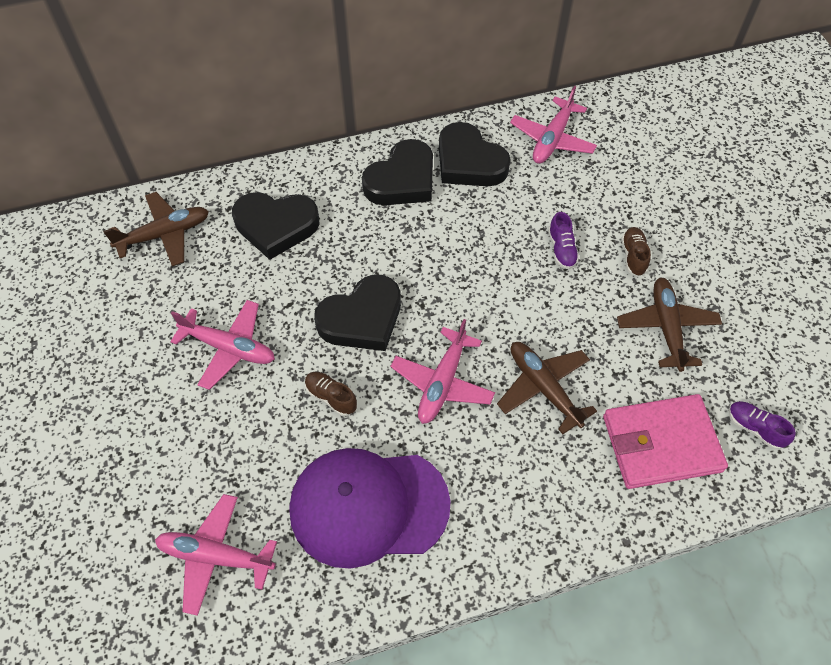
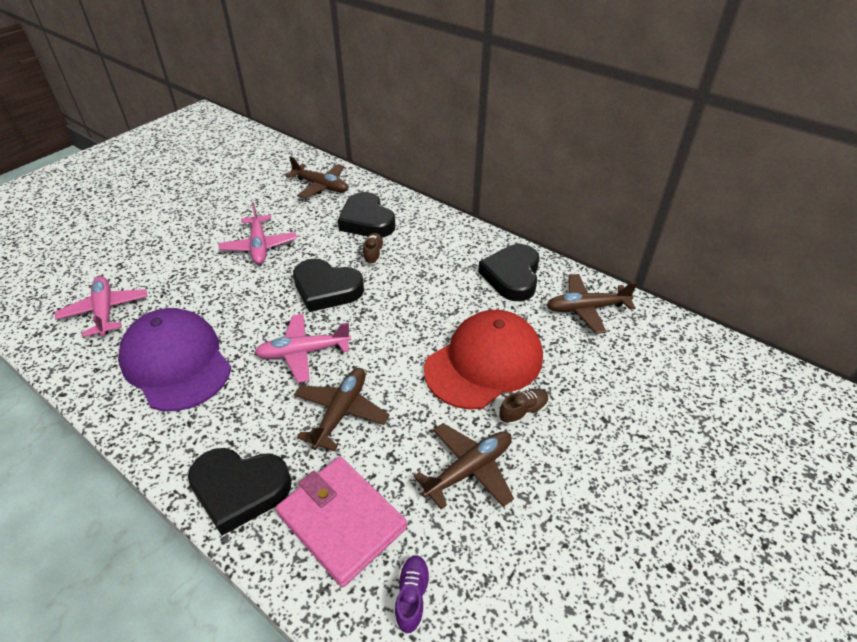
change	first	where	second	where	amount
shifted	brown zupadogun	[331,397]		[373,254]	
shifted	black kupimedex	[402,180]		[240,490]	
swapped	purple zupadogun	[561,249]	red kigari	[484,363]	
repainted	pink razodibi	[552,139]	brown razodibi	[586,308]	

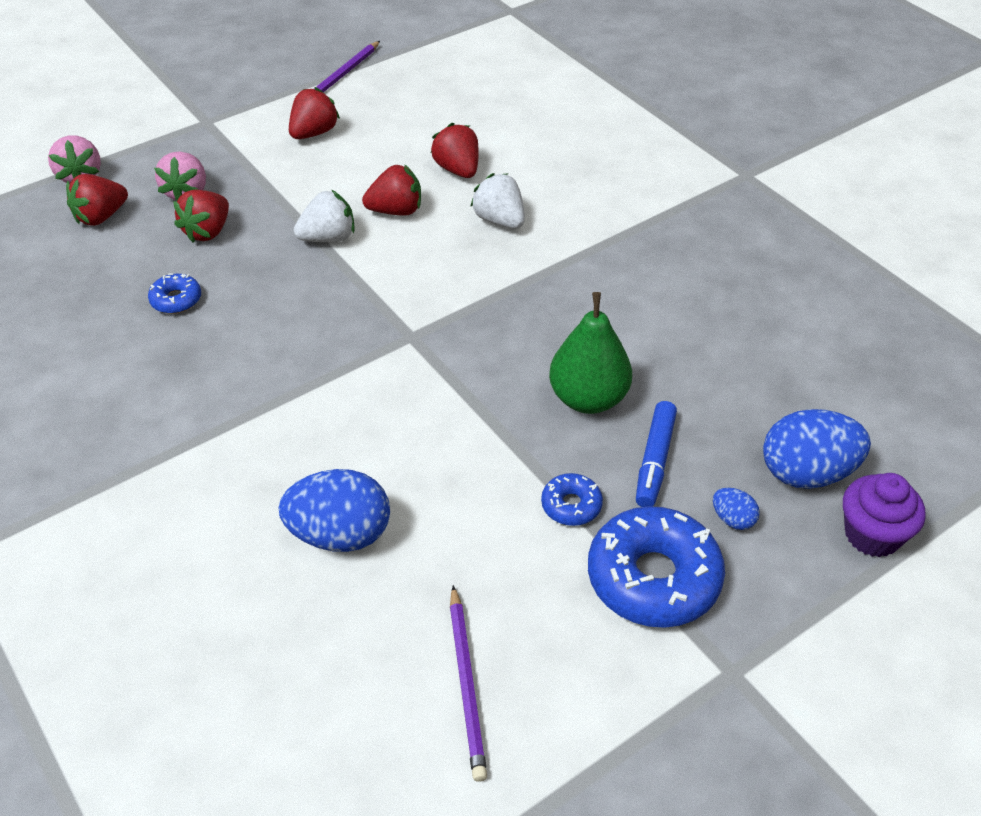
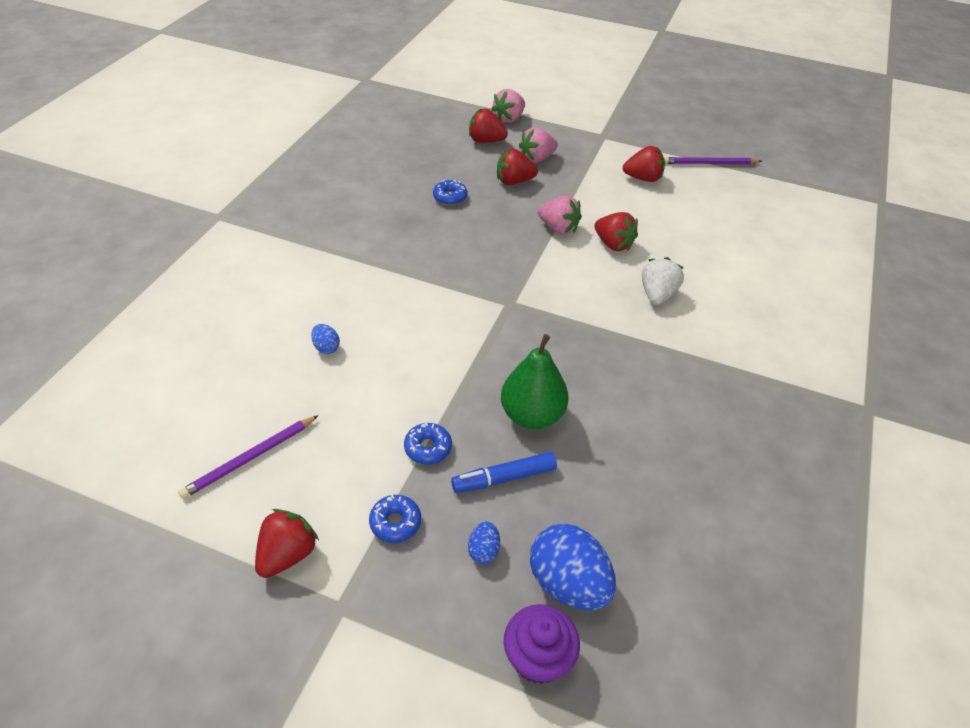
change	first	where	second	where	amount
shifted	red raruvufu	[457,170]		[287,554]	
repainted	white raruvufu	[328,238]	pink raruvufu	[558,228]	
scaled	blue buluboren	[340,535]		[326,347]	x0.47
scaled	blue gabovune	[653,578]		[395,522]	x0.48

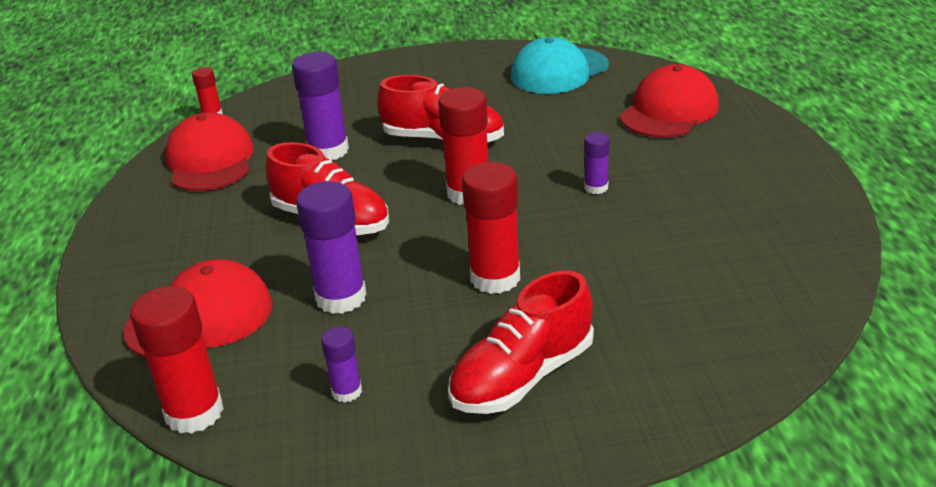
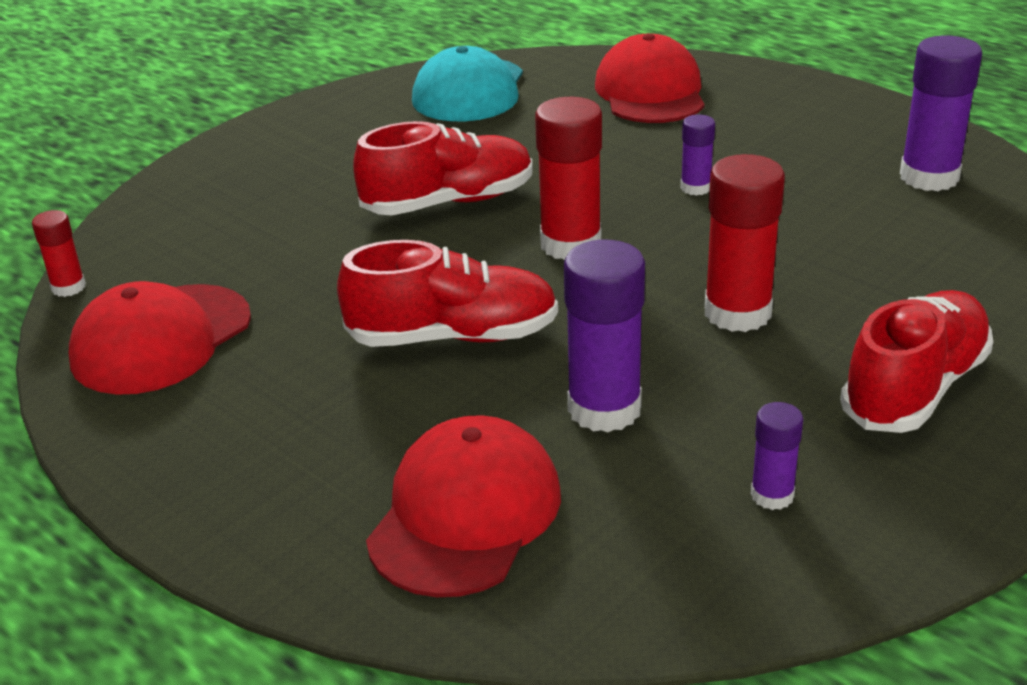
change	first	where	second	where	amount
gone	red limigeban	[194,412]			
shifted	purple limigeban	[328,151]		[929,177]	
rotated	red kigari	[210,160]		[161,339]	90 degrees counterclockwise
rotated	red zupadogun	[522,377]		[914,388]	150 degrees counterclockwise

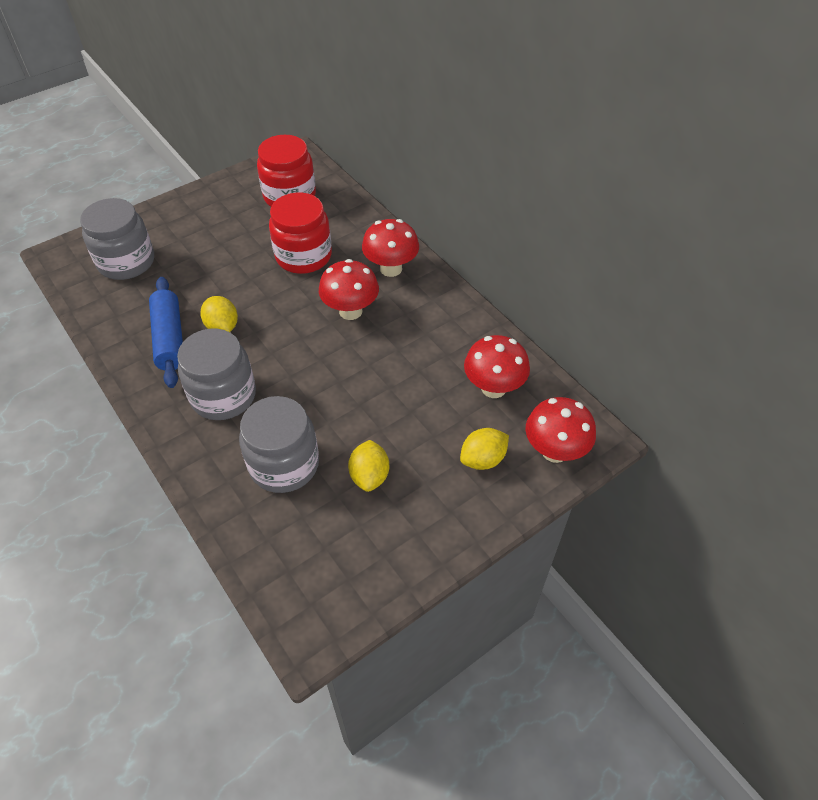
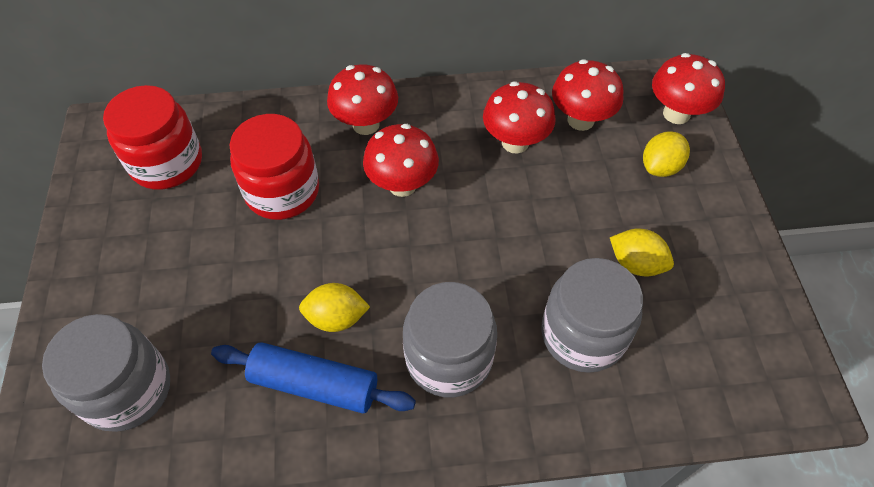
change	first	where	second	where	amount
new			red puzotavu	[515,142]	
rotated	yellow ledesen	[483,459]		[660,167]	45 degrees clockwise

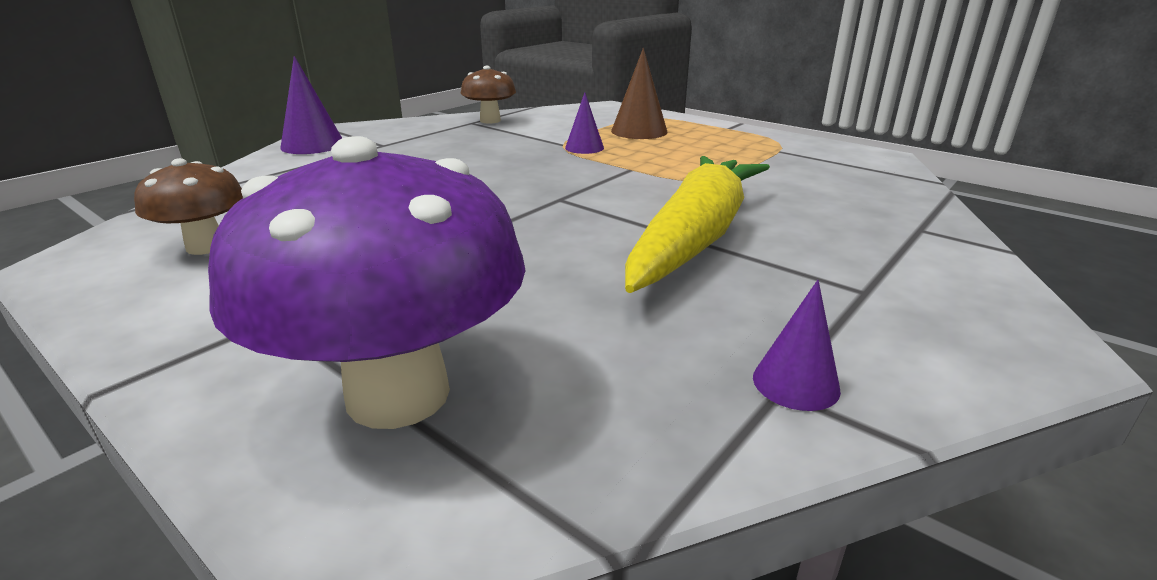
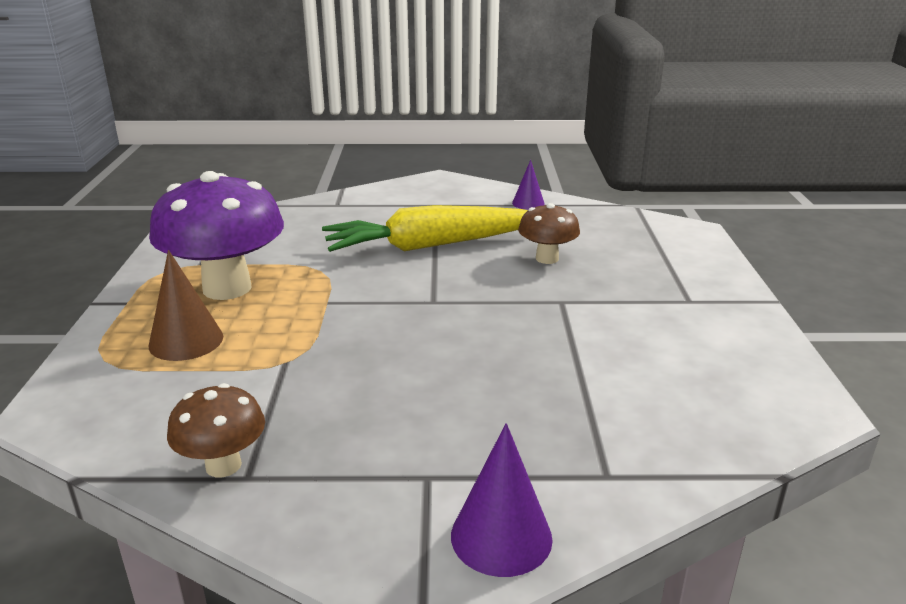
change	first	where	second	where	amount
gone	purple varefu	[584,148]			
shifted	brown puzotavu	[206,247]		[547,258]	
shifted	purple puzotavu	[398,394]		[227,288]	

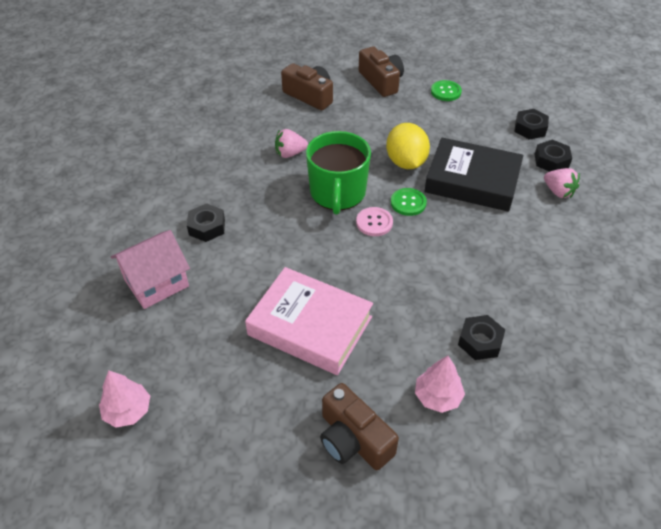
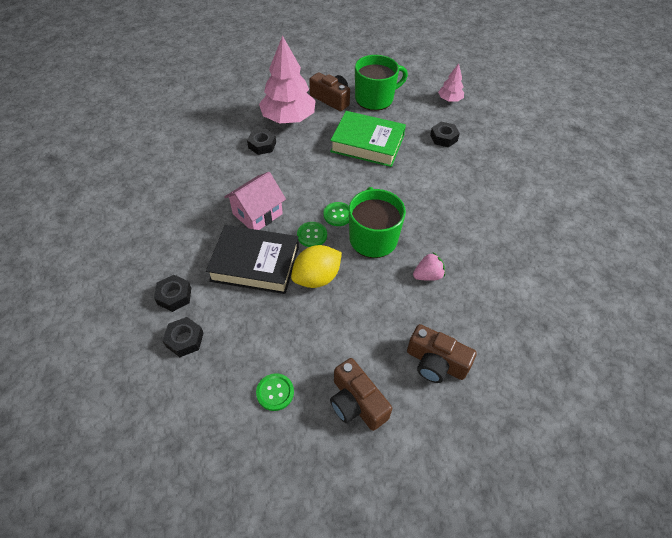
change	first	where	second	where	amount
gone	pink raruvufu	[558,192]			
new			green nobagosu	[375,99]	
shifted	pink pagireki	[156,283]		[257,214]	
shifted	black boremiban	[207,227]		[443,138]	
repainted	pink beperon	[310,326]	green beperon	[367,143]	
repainted	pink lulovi	[374,222]	green lulovi	[338,215]	
rotated	yellow ledesen	[406,162]		[317,278]	75 degrees clockwise
scaled	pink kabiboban	[437,396]		[288,118]	x2.05

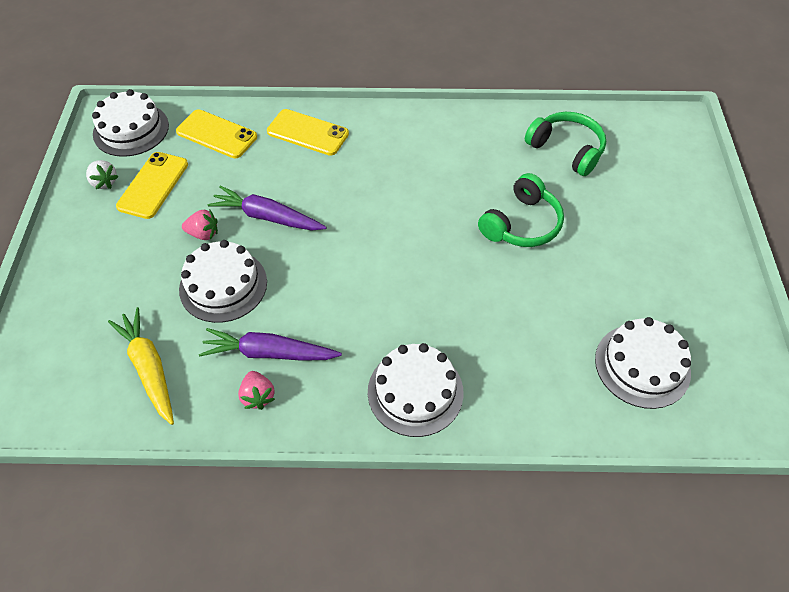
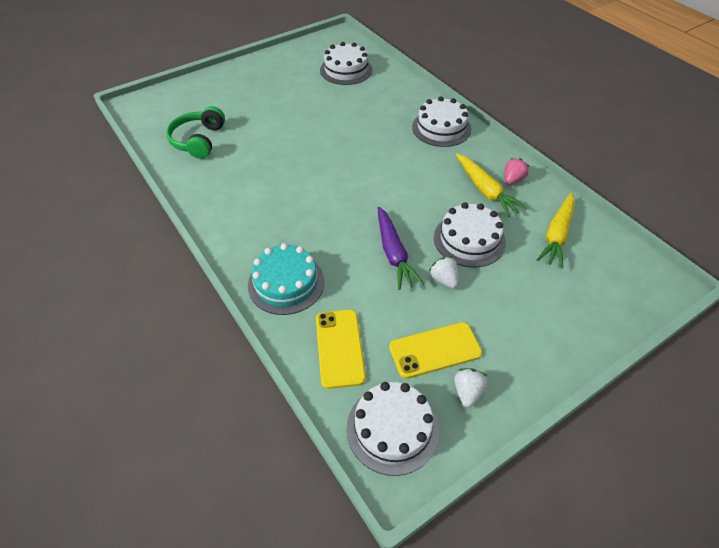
change	first	where	second	where	amount
gone	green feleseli	[521,224]			
swapped	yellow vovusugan	[308,133]	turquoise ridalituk	[286,283]	
repainted	pink raruvufu	[203,234]	white raruvufu	[444,279]	
repainted	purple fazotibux	[269,353]	yellow fazotibux	[485,190]	

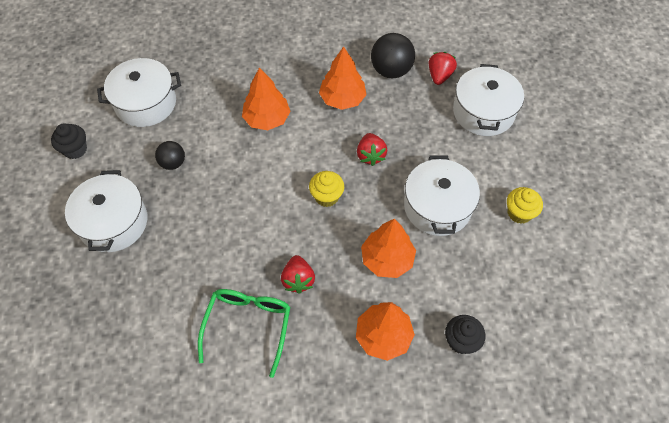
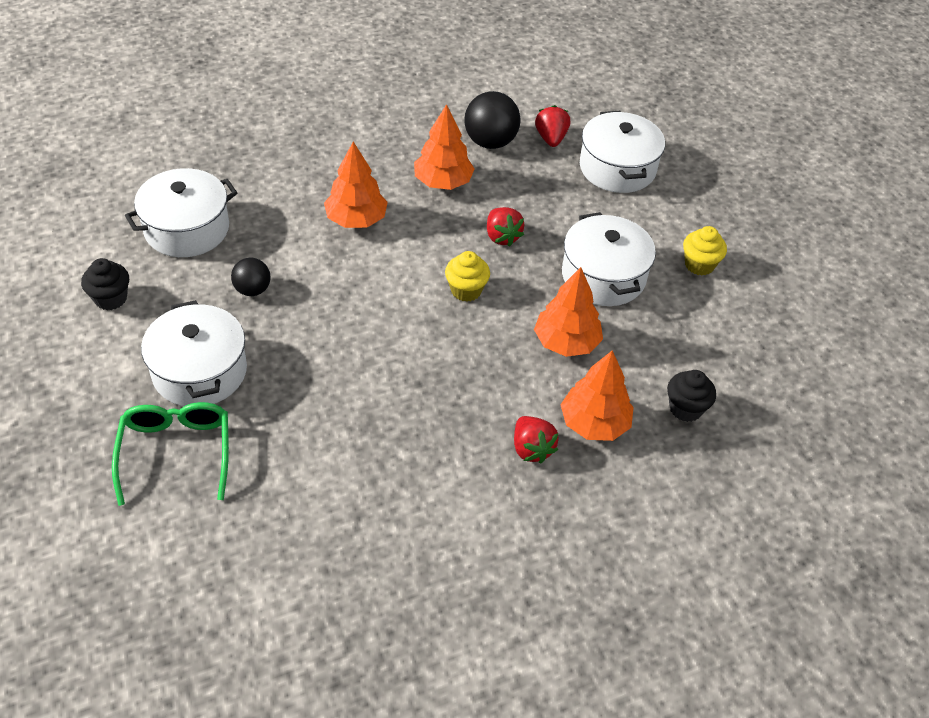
change	first	where	second	where	amount
shifted	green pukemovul	[248,326]		[176,452]	
shifted	red raruvufu	[298,280]		[531,449]	

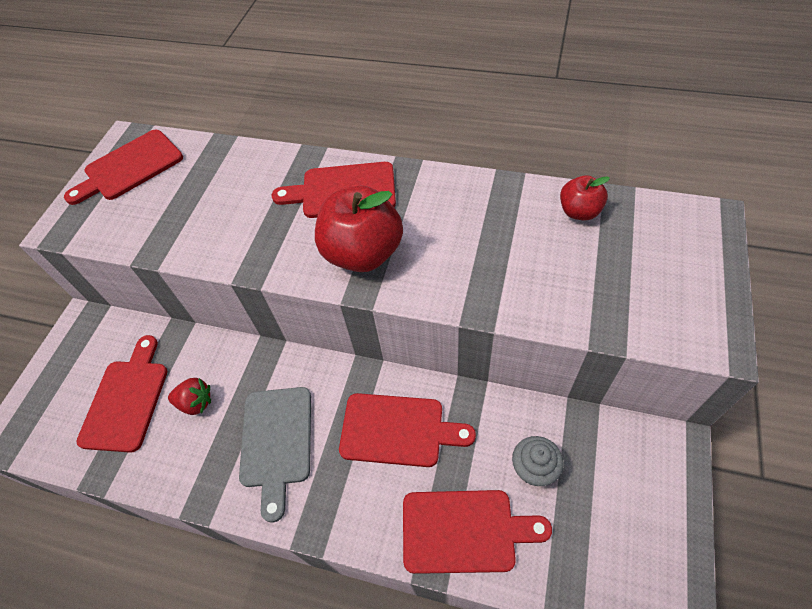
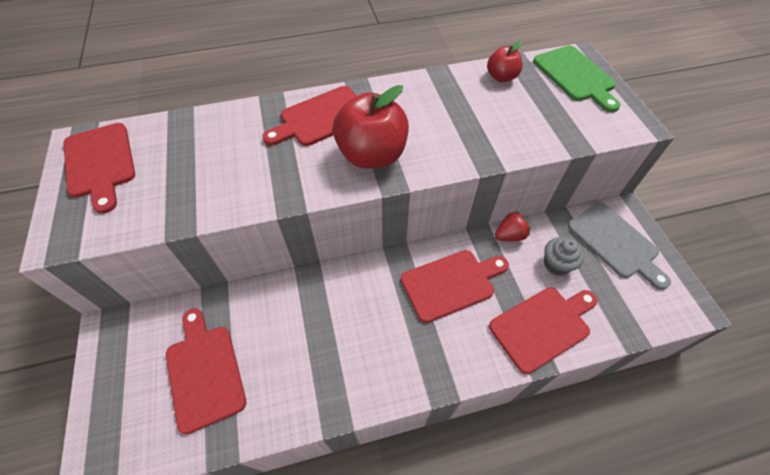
change	first	where	second	where	amount
new			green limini	[575,76]	
shifted	red raruvufu	[196,403]		[509,235]	
shifted	grey limini	[276,441]		[615,242]	
rotated	red limini	[130,167]		[100,163]	45 degrees counterclockwise

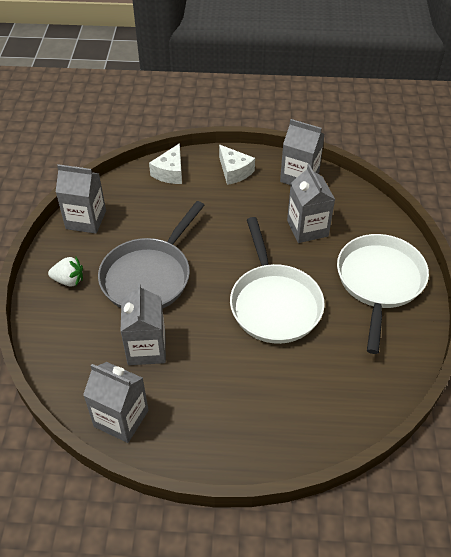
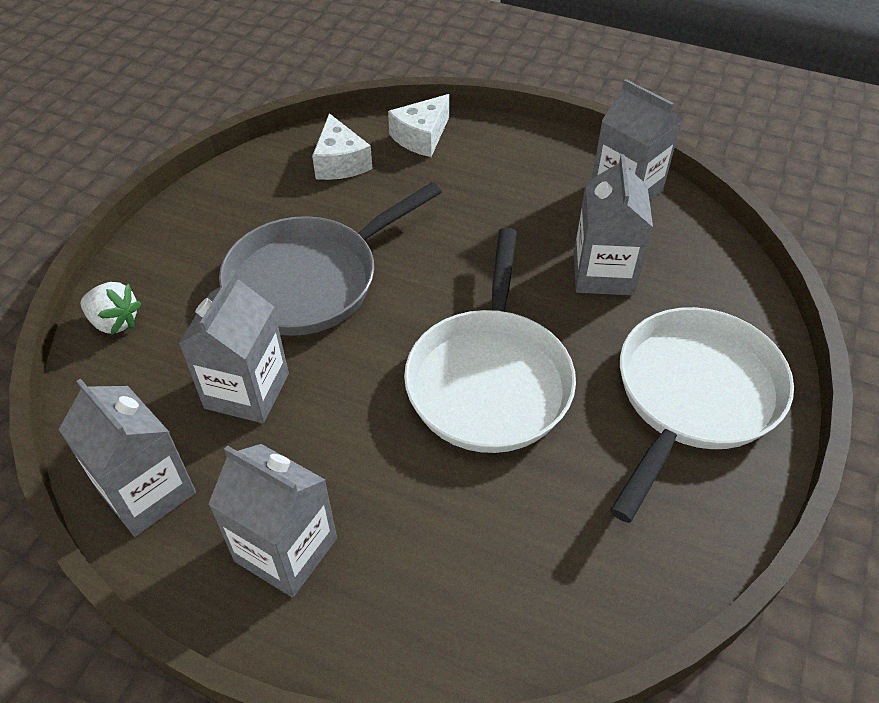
change	first	where	second	where	amount
shifted	white raruvufu	[69,280]		[115,322]	
shifted	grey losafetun	[86,220]		[286,550]	
shifted	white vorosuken	[234,171]		[340,162]	

